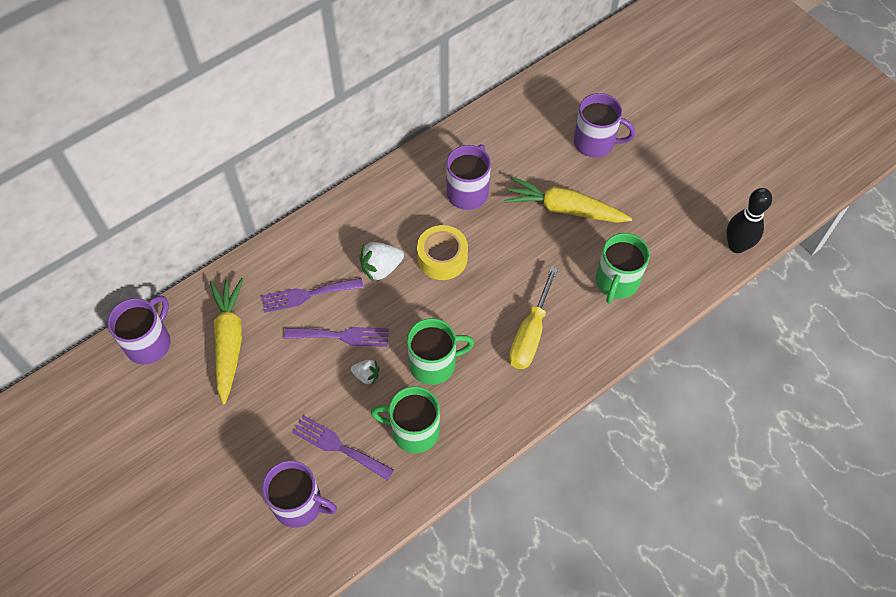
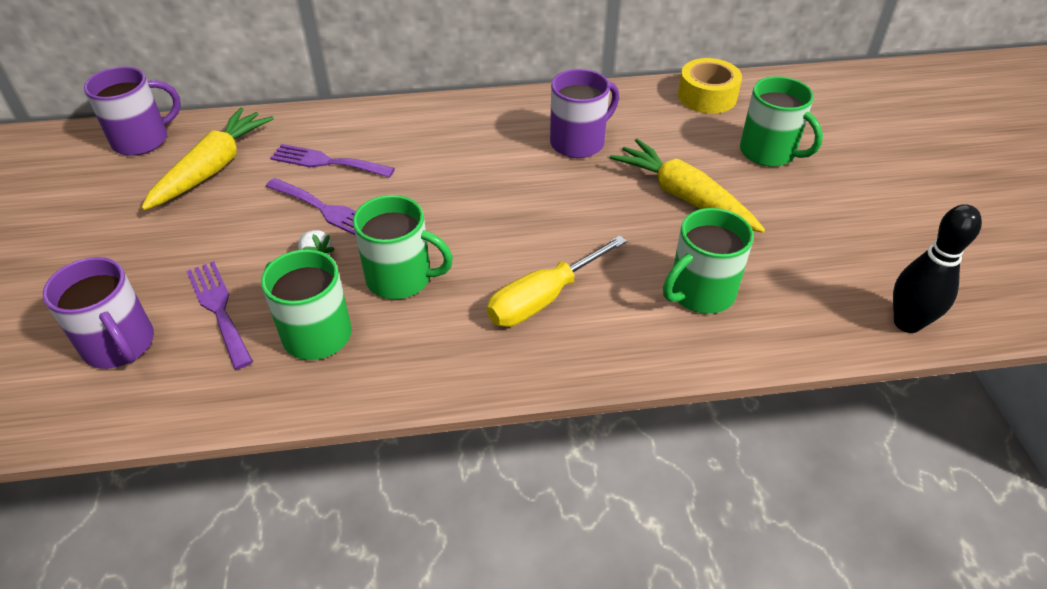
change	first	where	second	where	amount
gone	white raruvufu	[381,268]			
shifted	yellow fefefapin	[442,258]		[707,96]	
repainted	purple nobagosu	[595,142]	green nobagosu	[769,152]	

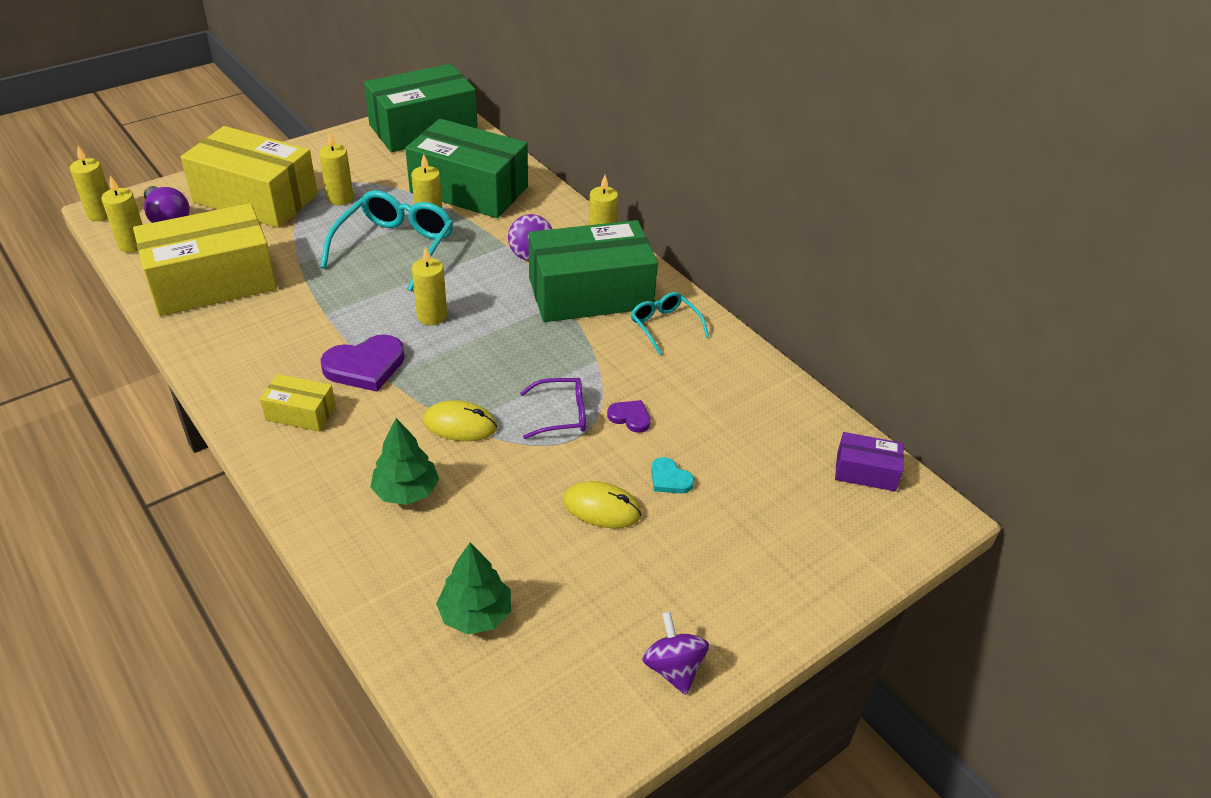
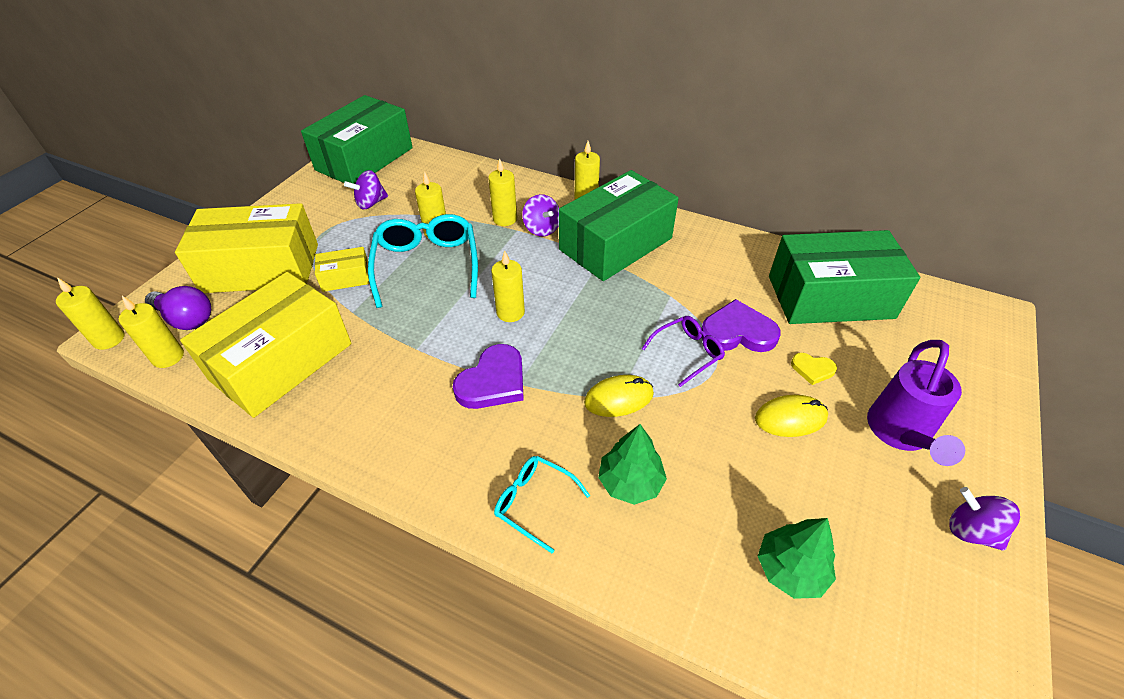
change	first	where	second	where	amount
gone	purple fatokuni	[866,471]			
new			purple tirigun	[370,203]	
new			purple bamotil	[900,435]	
shifted	yellow fatokuni	[300,413]		[346,278]	
shifted	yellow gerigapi	[340,198]		[505,219]	
shifted	green fatokuni	[469,190]		[830,297]	
shifted	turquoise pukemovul	[664,326]		[534,502]	
repainted	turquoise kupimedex	[669,479]	yellow kupimedex	[812,369]	
scaled	purple kupimedex	[630,417]		[738,332]	x1.87

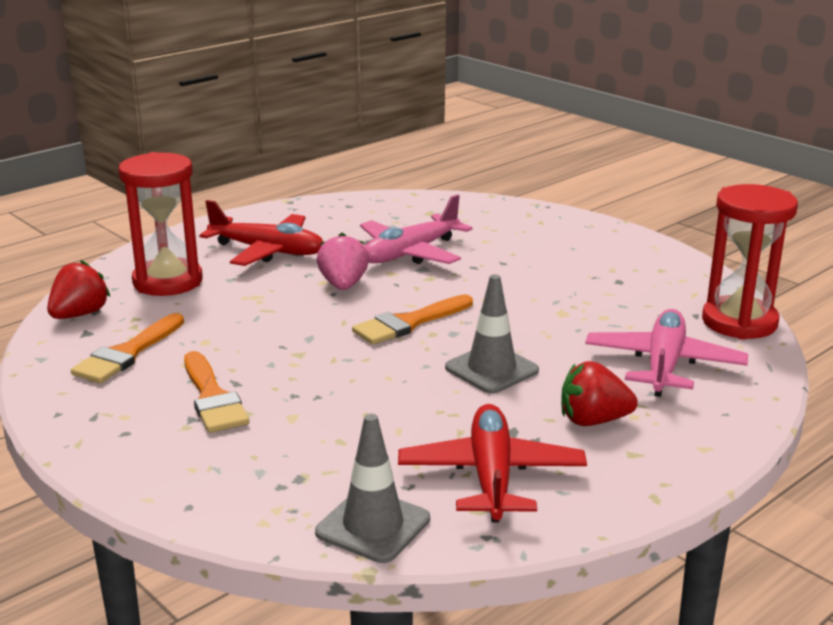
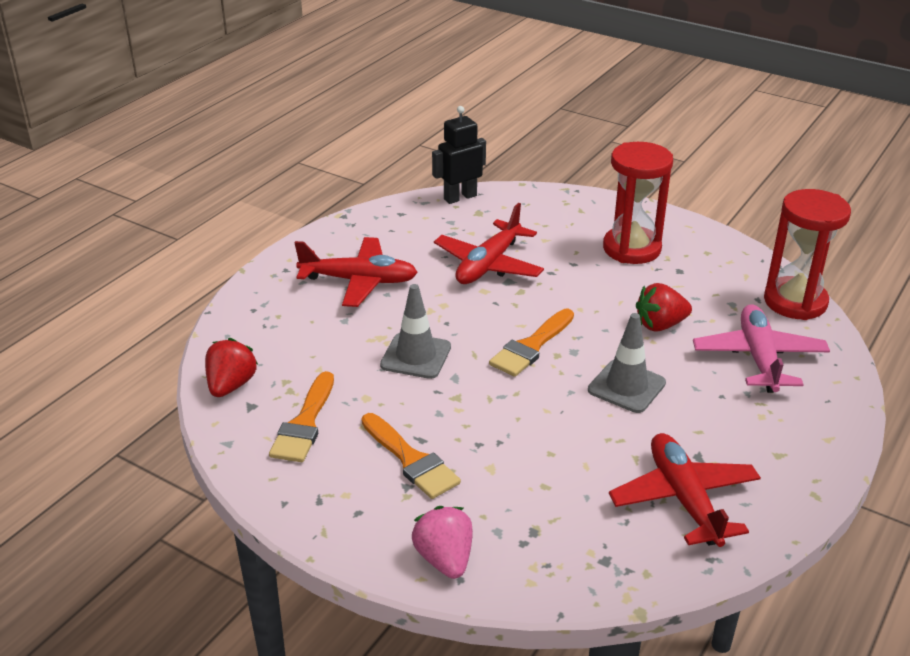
change	first	where	second	where	amount
new			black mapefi	[460,197]	
shifted	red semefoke	[168,282]		[631,249]	
shifted	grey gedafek	[373,526]		[416,356]	
shifted	pink raruvufu	[343,285]		[445,559]	
shifted	red raruvufu	[593,421]		[660,325]	
repainted	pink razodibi	[410,253]	red razodibi	[488,264]	

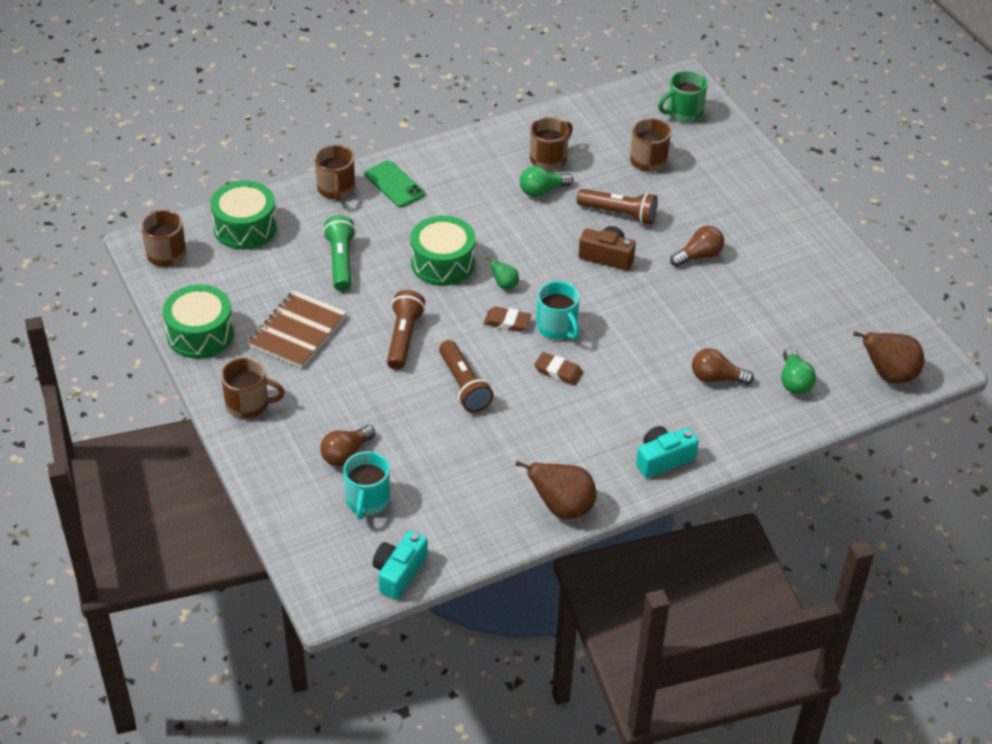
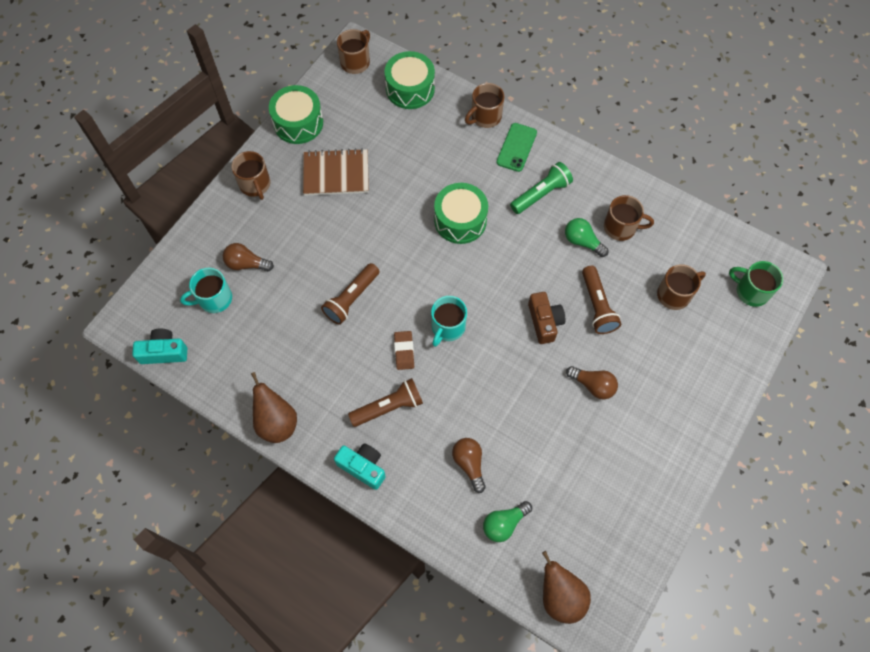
change	first	where	second	where	amount
gone	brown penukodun	[507,322]			
gone	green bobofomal	[504,285]			
shifted	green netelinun	[341,261]		[541,194]	
shifted	brown netelinun	[404,338]		[389,407]	

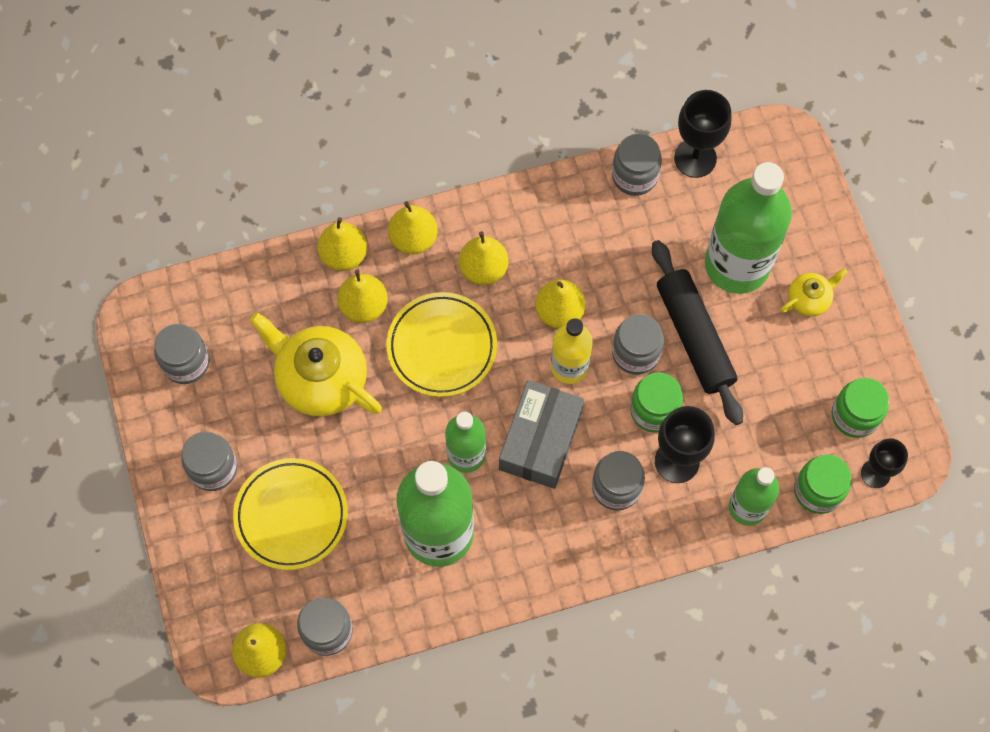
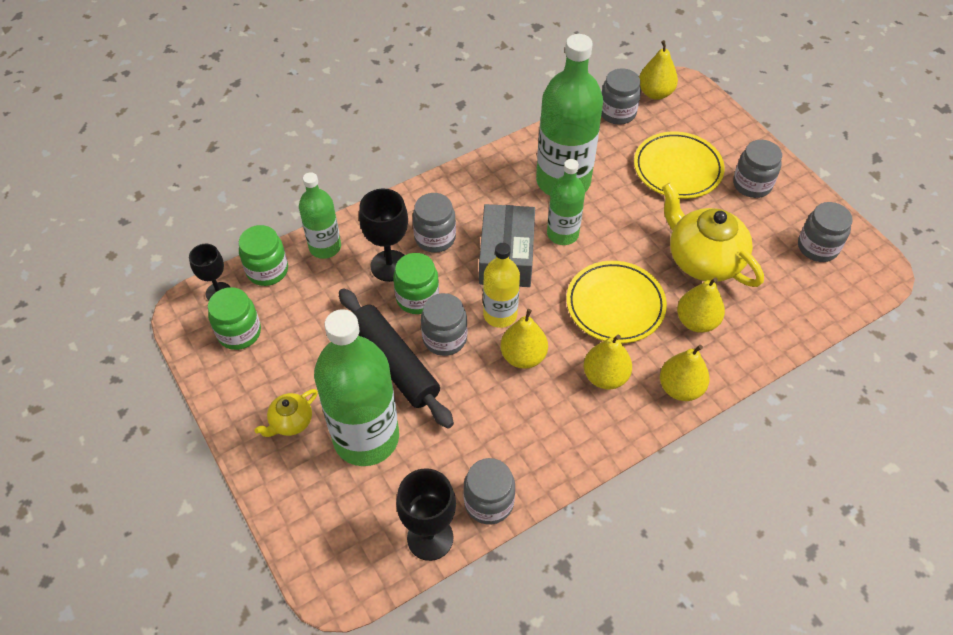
change	first	where	second	where	amount
gone	yellow bobofomal	[344,255]			
rotated	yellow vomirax	[321,379]		[703,259]	150 degrees counterclockwise

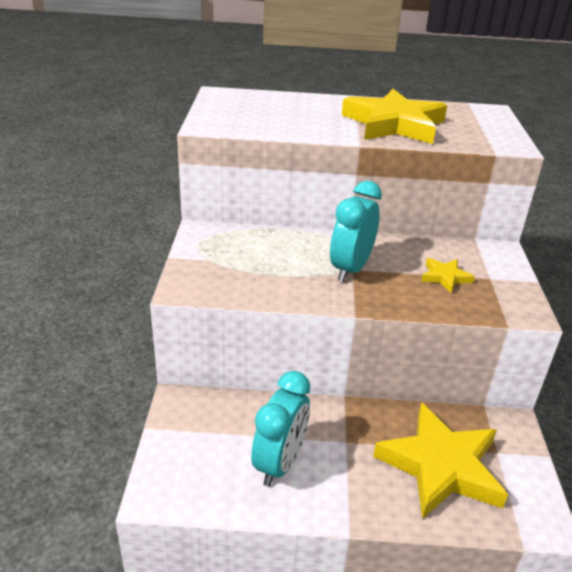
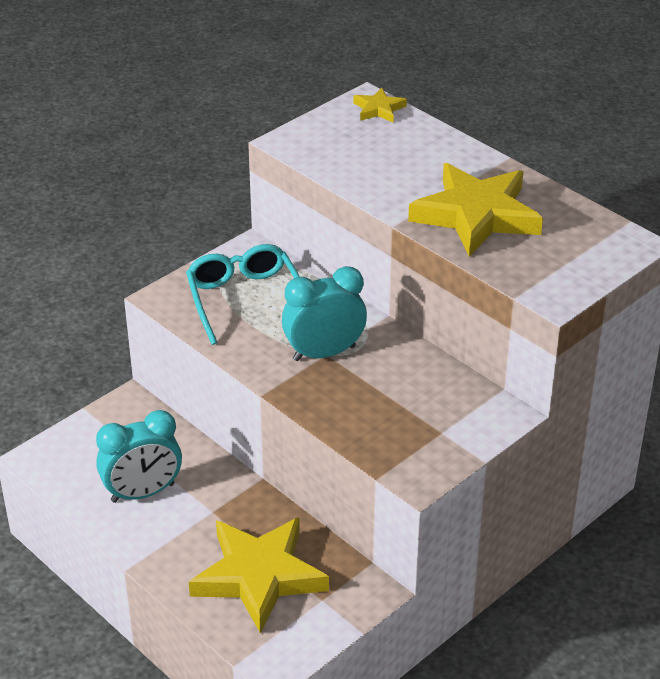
change	first	where	second	where	amount
new			turquoise pukemovul	[244,299]	
shifted	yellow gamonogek	[445,277]		[379,109]	

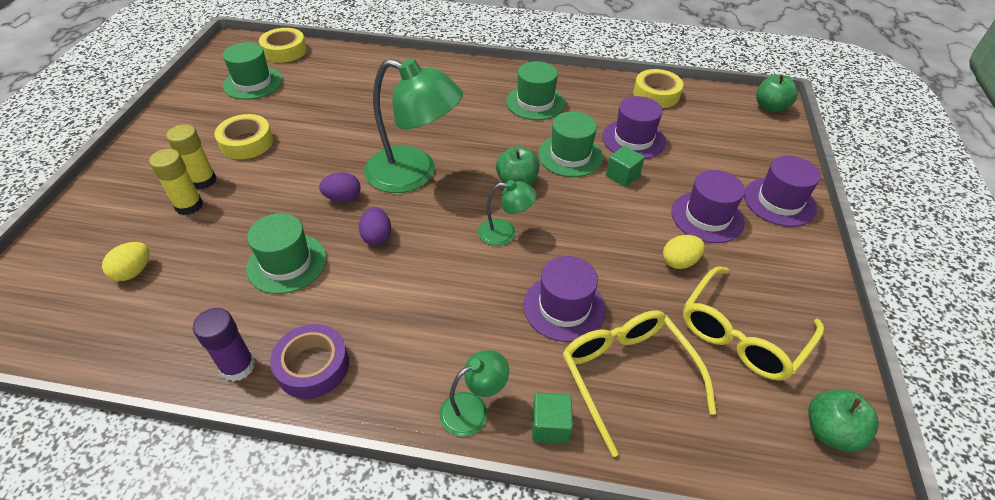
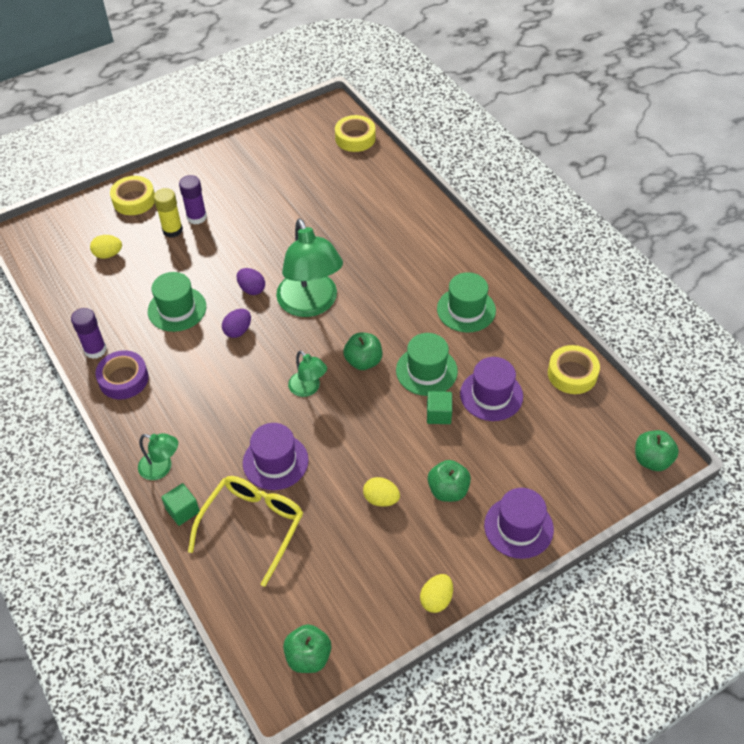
change	first	where	second	where	amount
gone	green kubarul	[253,83]			
gone	yellow pukemovul	[741,334]			
new			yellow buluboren	[436,599]	
shifted	yellow fefefapin	[246,142]		[134,200]	
swapped	purple kubarul	[707,217]	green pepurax	[448,490]	
repainted	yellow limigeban	[203,180]	purple limigeban	[197,217]	

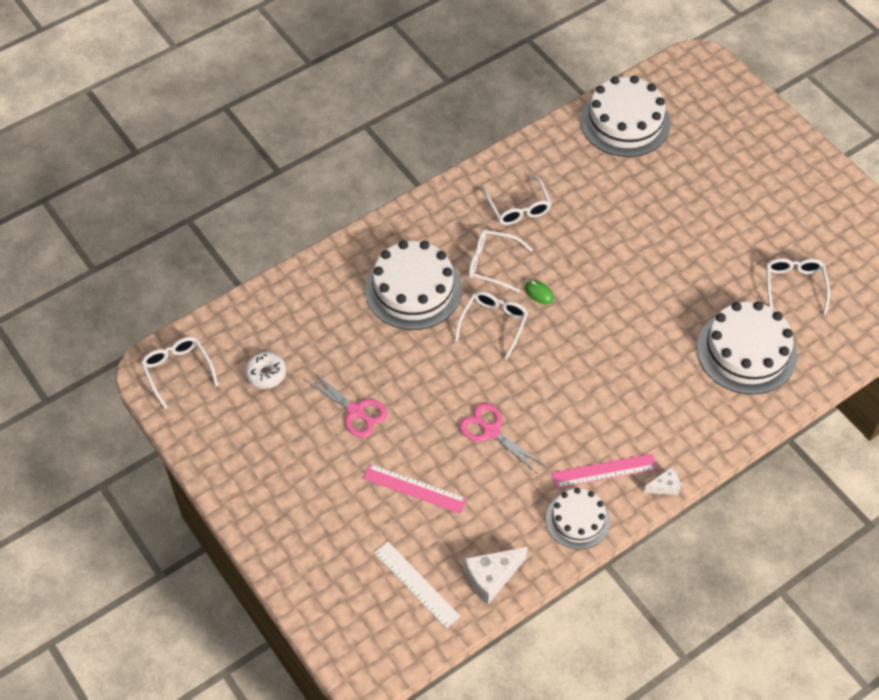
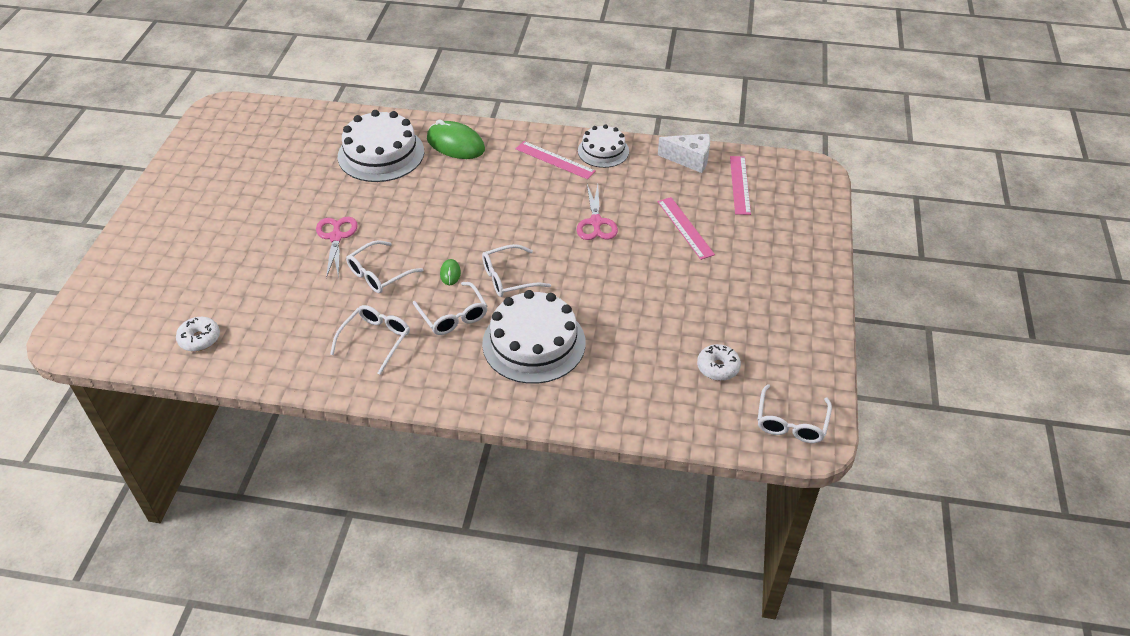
change	first	where	second	where	amount
gone	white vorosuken	[664,486]			
new			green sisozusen	[455,144]	
shifted	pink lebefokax	[355,411]		[336,237]	
shifted	white pukemovul	[794,286]		[379,274]	
swapped	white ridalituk	[625,122]	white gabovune	[199,339]	
repainted	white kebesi	[416,584]	pink kebesi	[740,185]	

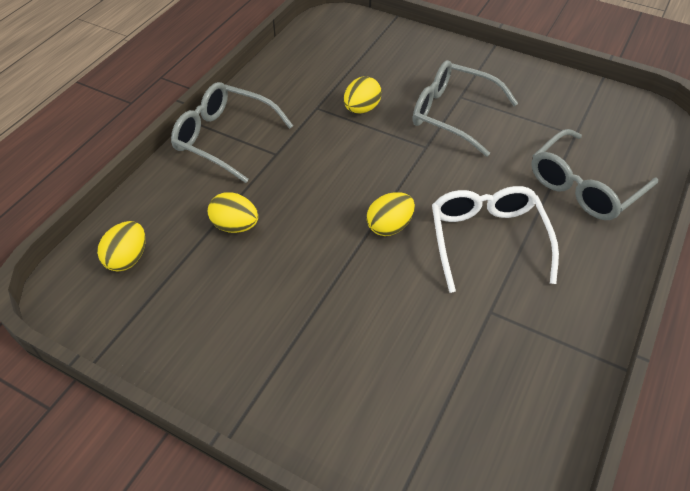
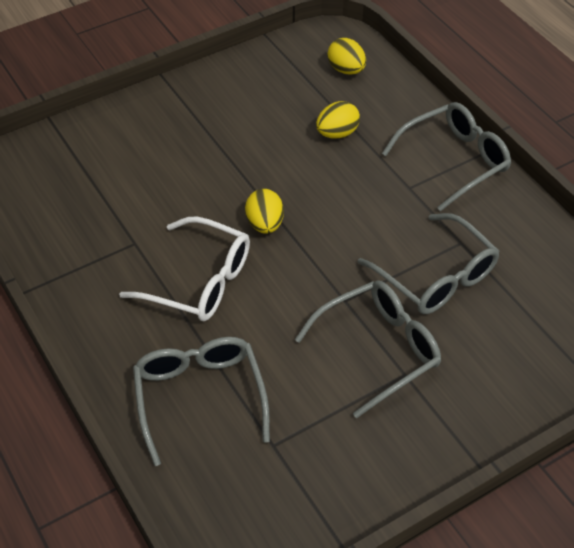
change	first	where	second	where	amount
swapped	yellow buluboren	[361,109]	grey pukemovul	[436,277]	

